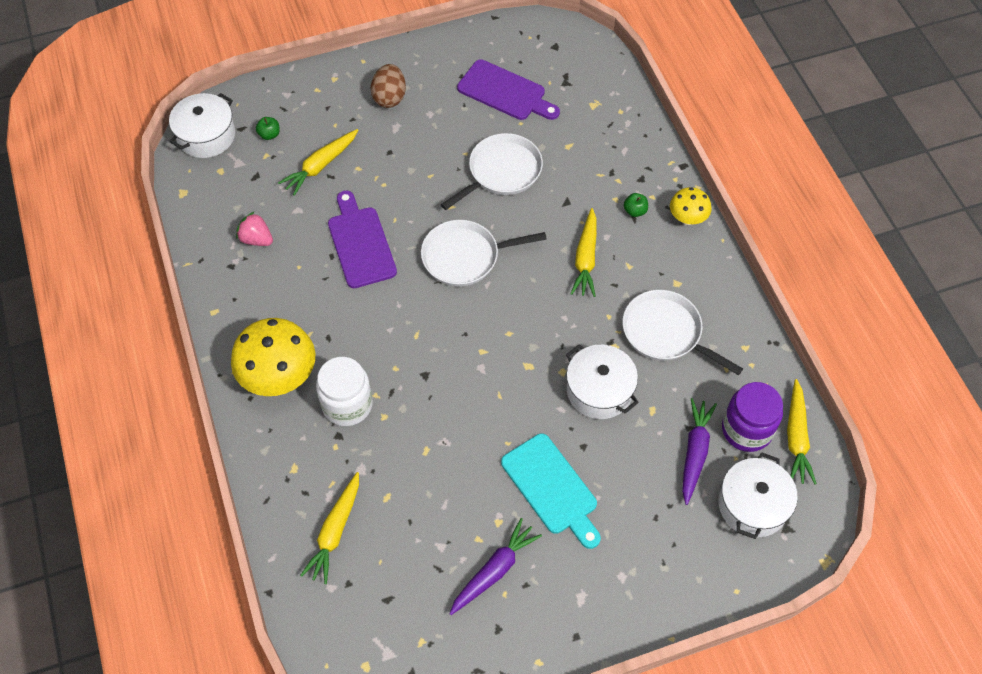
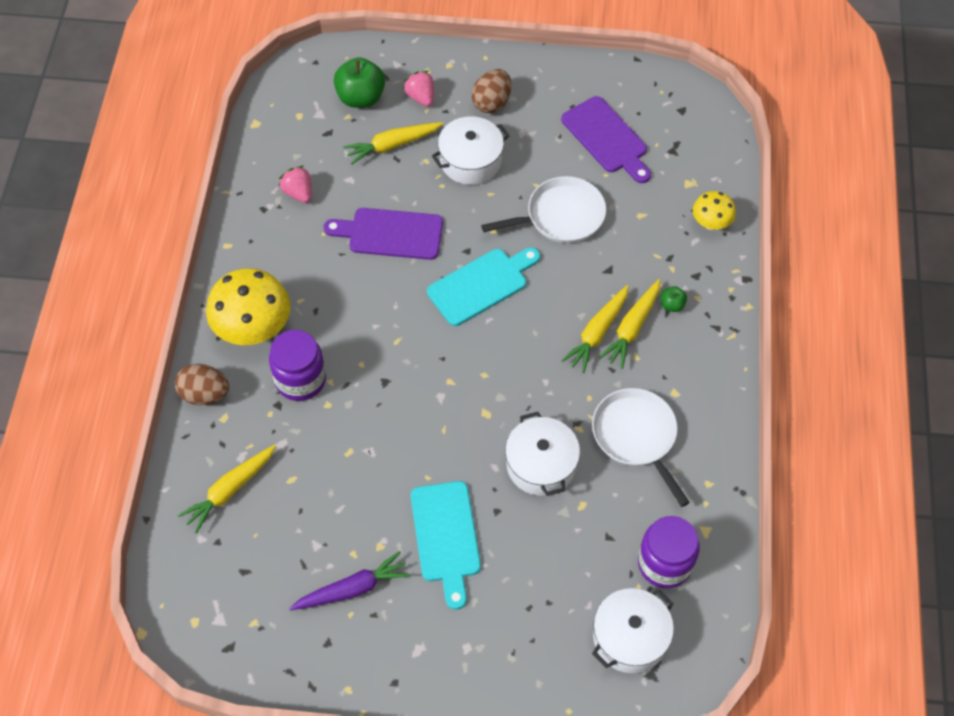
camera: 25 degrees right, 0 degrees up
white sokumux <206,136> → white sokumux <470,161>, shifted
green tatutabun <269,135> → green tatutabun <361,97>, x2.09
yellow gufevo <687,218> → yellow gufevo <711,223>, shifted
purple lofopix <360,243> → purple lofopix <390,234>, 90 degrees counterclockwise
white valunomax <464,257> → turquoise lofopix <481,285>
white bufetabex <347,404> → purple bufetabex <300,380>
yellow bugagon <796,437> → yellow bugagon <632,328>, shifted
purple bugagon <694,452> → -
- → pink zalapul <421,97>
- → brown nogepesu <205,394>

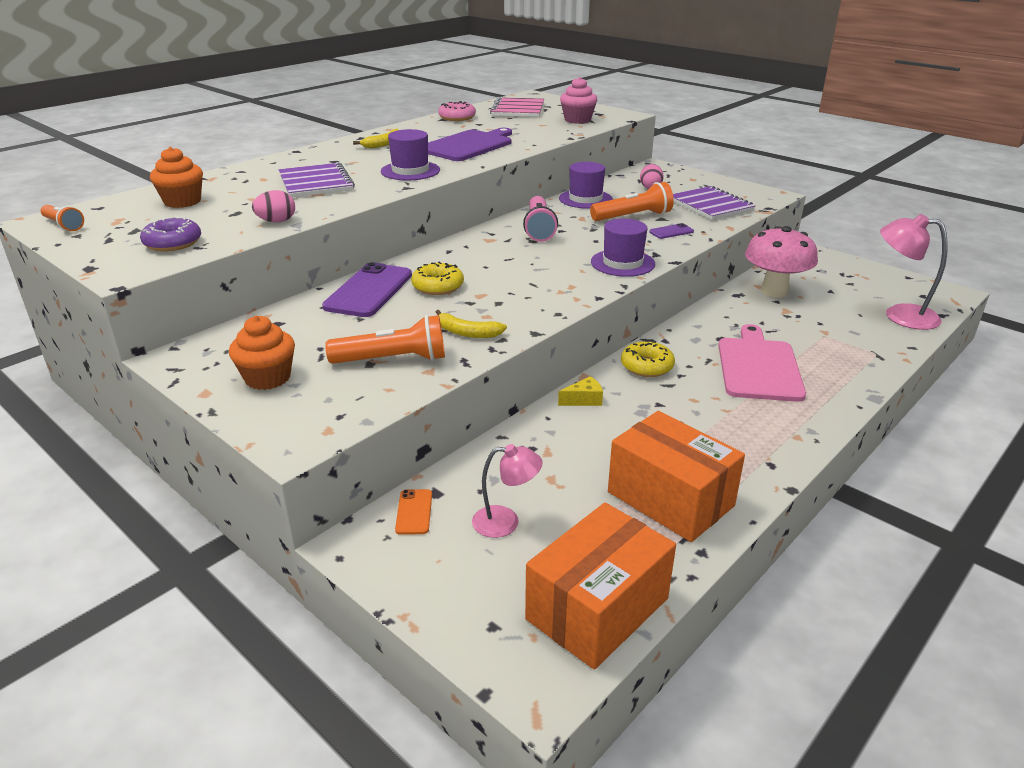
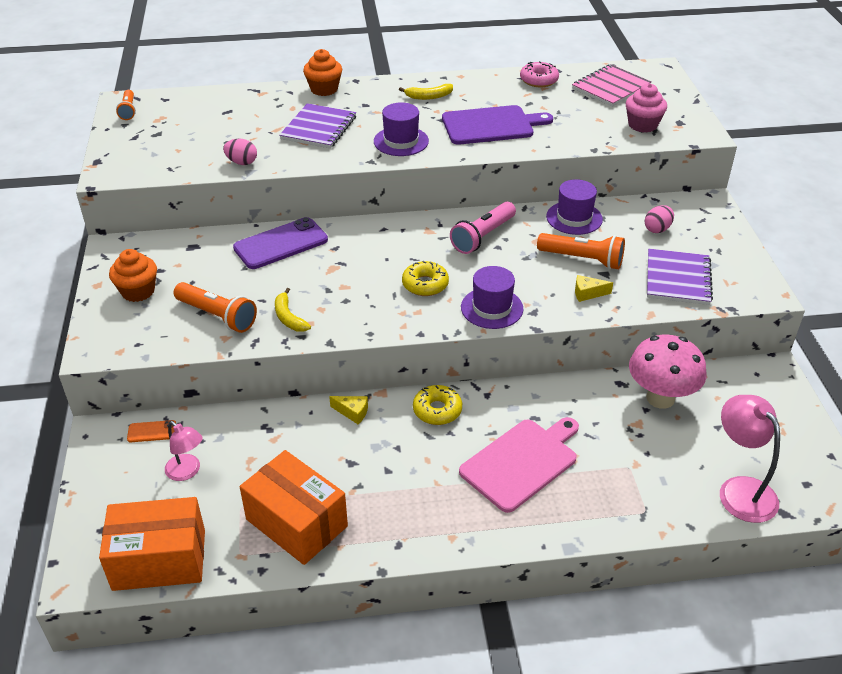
camera: 40 degrees right, 10 degrees up
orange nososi <182,202> → orange nososi <324,89>, shifted
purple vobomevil <173,243> → -
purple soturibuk <671,232> → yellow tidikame <587,293>
yellow vobomevil <438,286> → yellow vobomevil <425,284>, shifted
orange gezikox <670,499> → orange gezikox <296,522>, 45 degrees counterclockwise
orange soturibuk <414,512> → orange soturibuk <152,431>, 45 degrees clockwise

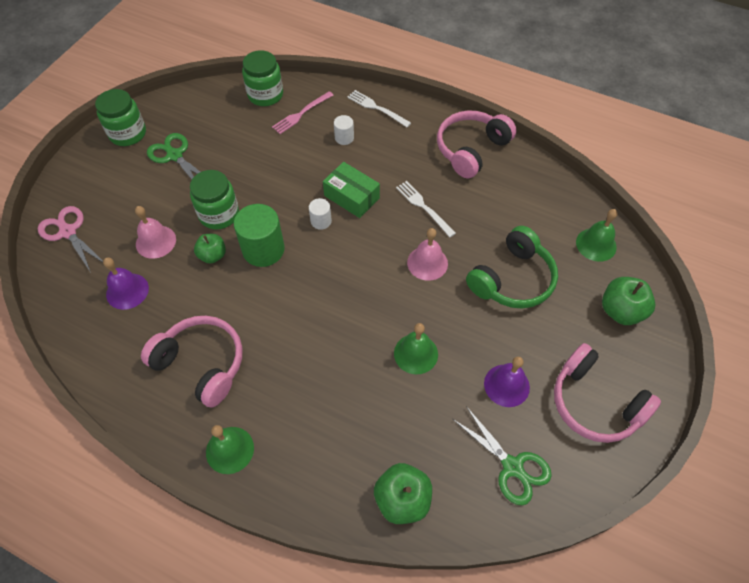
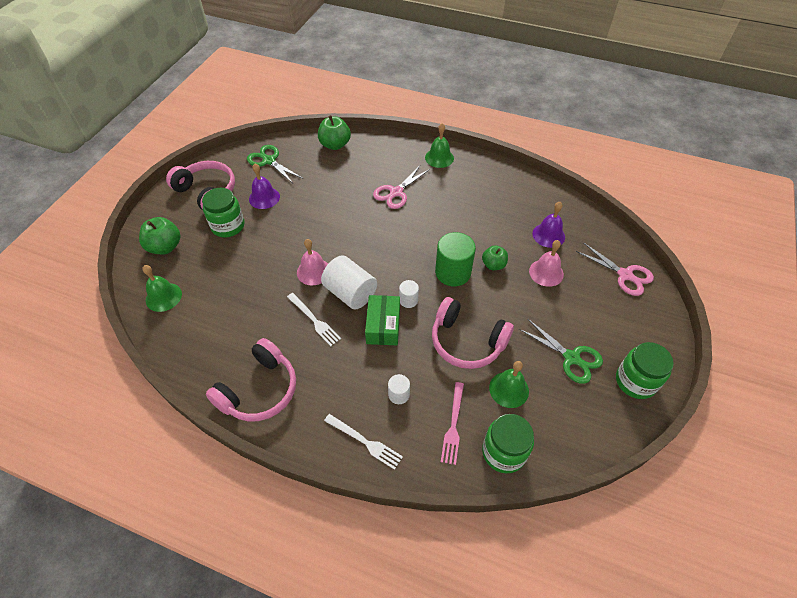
camera: 175 degrees right, 5 degrees down
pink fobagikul <301,114> → pink fobagikul <453,425>, 150 degrees clockwise
green gezikox <351,197> → green gezikox <383,326>, 60 degrees clockwise
green bufetabex <219,214> → green bufetabex <228,226>, shifted
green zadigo <512,279> → -
pink zadigo <201,364> → pink zadigo <467,341>, shifted
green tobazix <416,353> → green tobazix <509,389>, shifted
- → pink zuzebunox <396,192>
- → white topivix <350,293>

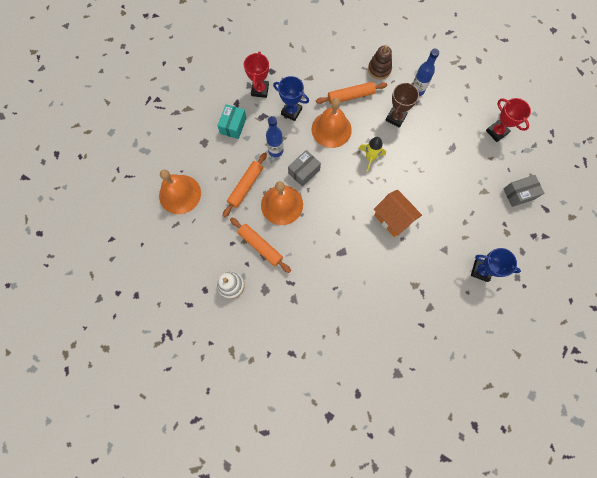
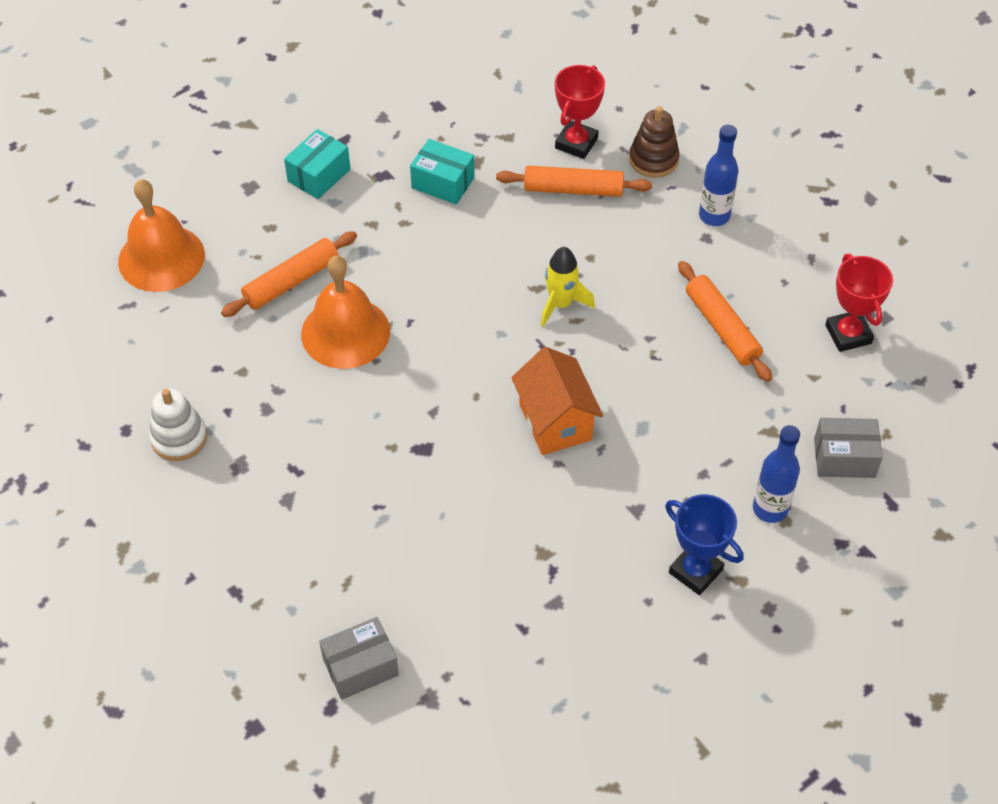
camera: 20 degrees right, 20 degrees down
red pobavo <260,90> → red pobavo <576,143>, shifted
blue pobavo <291,111> → turquoise gezikox <443,183>
brown pobavo <395,118> → -
orange tobazix <331,129> → -
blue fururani <275,151> → blue fururani <770,509>, shifted
grey gezikox <304,171> → grey gezikox <360,667>, shifted
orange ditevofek <260,246> → orange ditevofek <722,327>, shifted

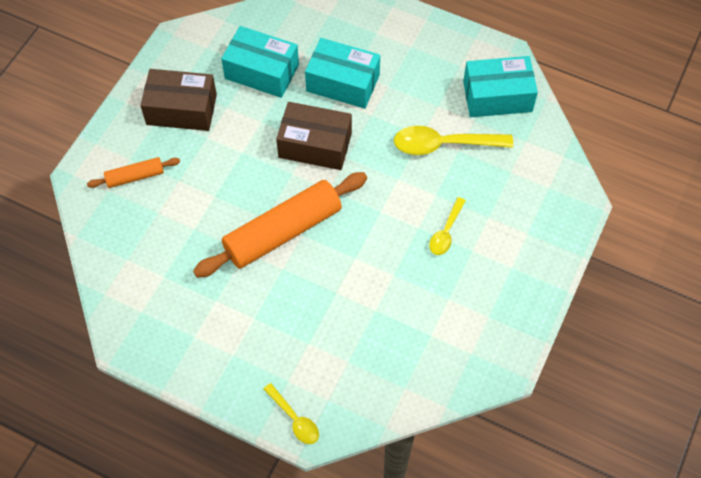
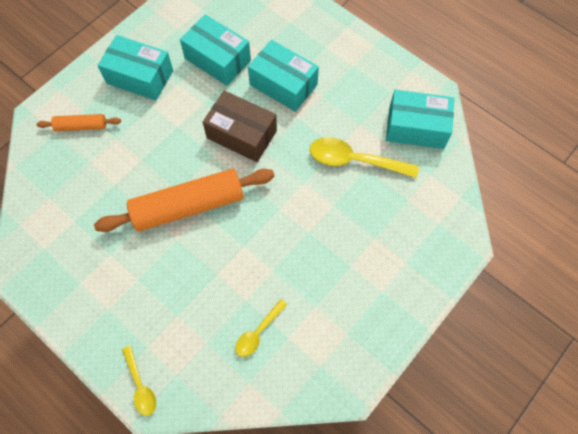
camera: 15 degrees right, 5 degrees up
brown gezikox <181,109> → turquoise gezikox <140,77>
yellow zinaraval <446,232> → yellow zinaraval <258,332>, shifted

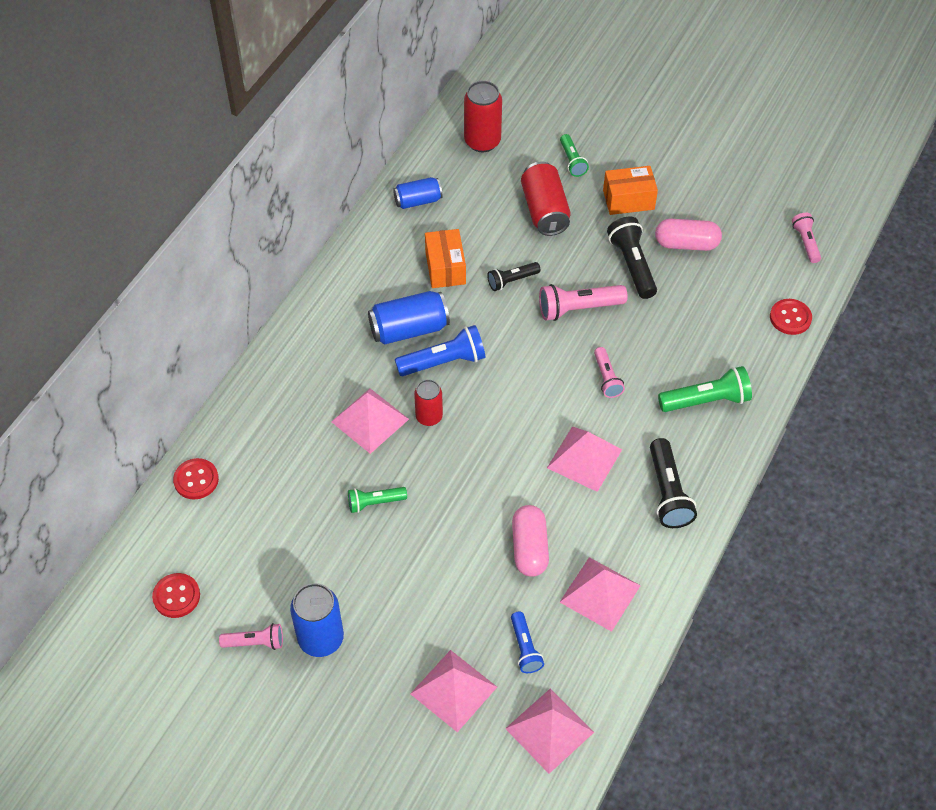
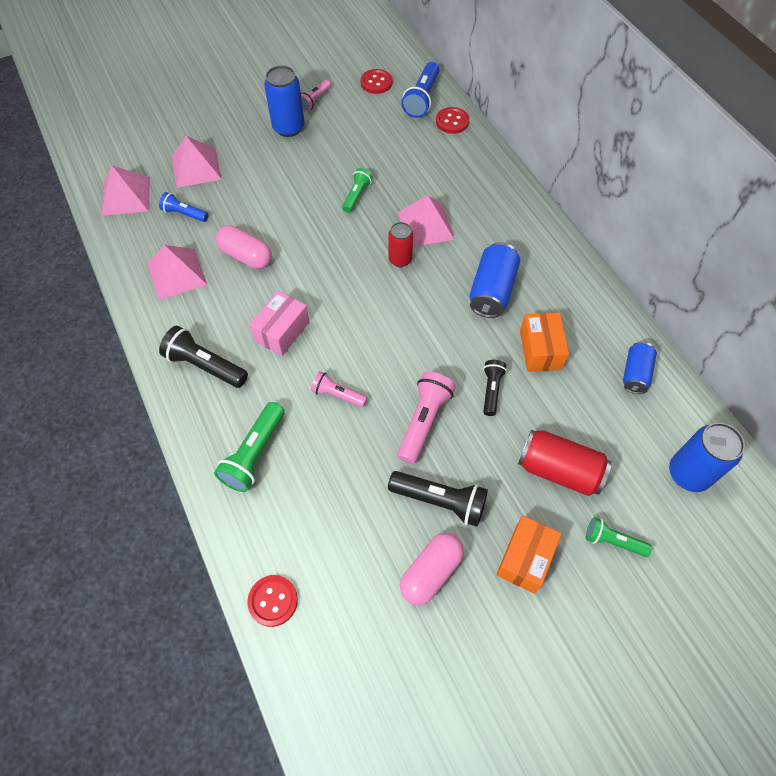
camera: 125 degrees right, 5 degrees up
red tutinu <482,141> → blue tutinu <688,474>
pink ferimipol <805,242> → -
orange gezikox <445,268> → orange gezikox <540,350>, 60 degrees clockwise
blue ferimipol <444,361> → blue ferimipol <422,99>, shifted
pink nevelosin <584,458> → pink gezikox <282,331>

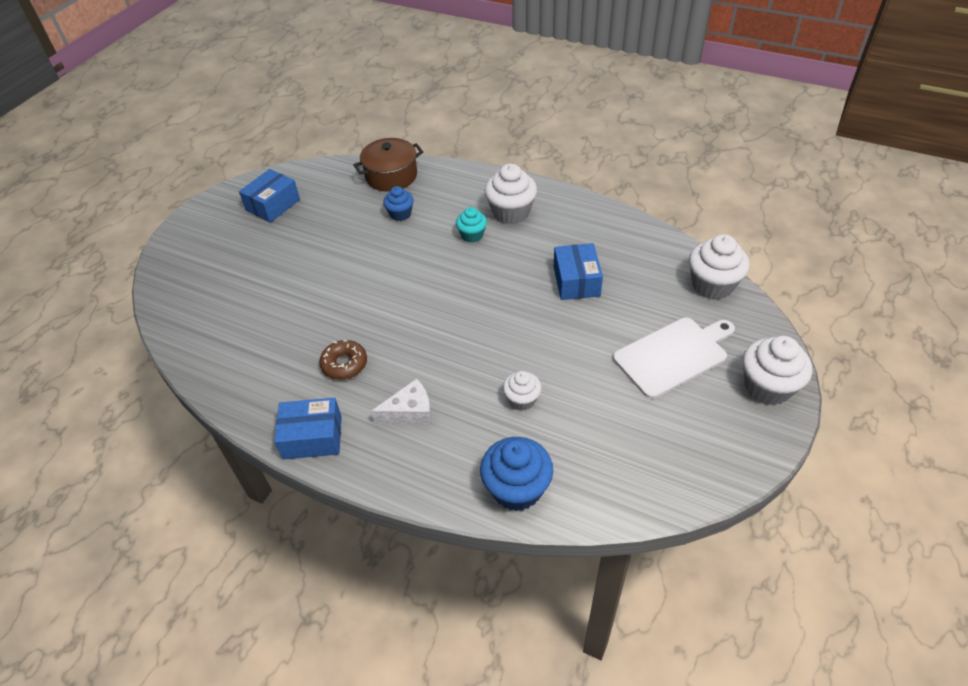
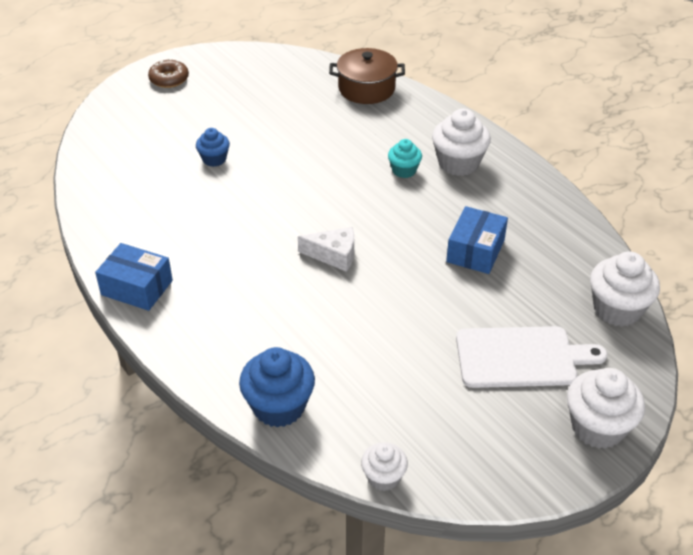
camera: 25 degrees right, 5 degrees down
blue gezikox <273,205> → -
blue nososi <400,214> → blue nososi <214,159>, shifted
brown vobomevil <344,364> → brown vobomevil <169,79>, shifted
white nososi <522,400> → white nososi <383,477>, shifted
white tidikame <410,412> → white tidikame <334,255>, shifted

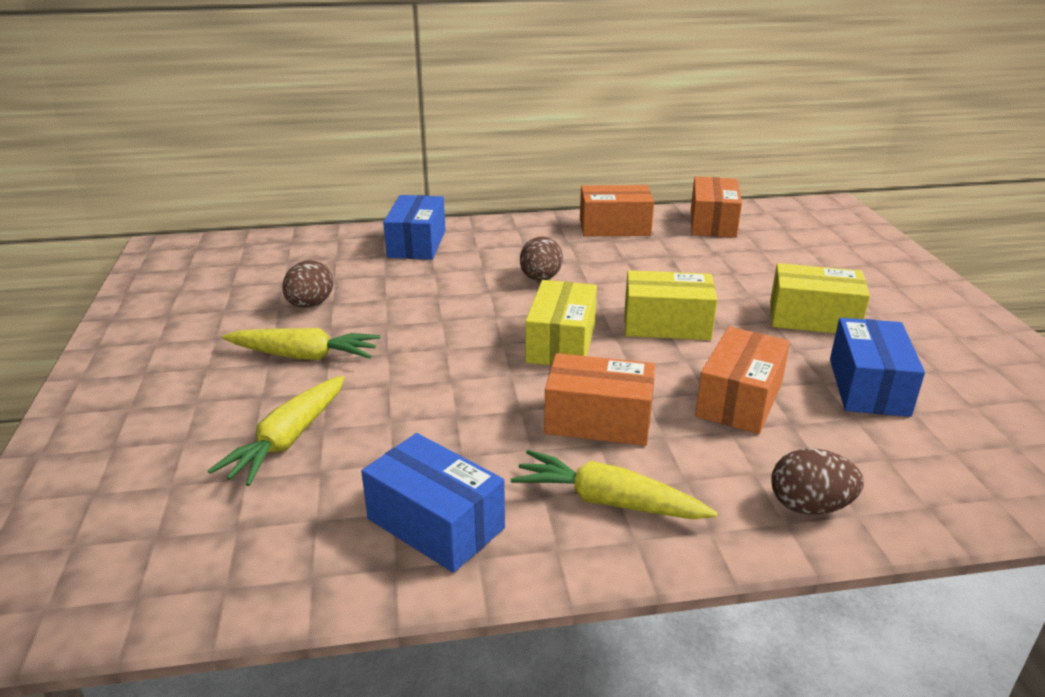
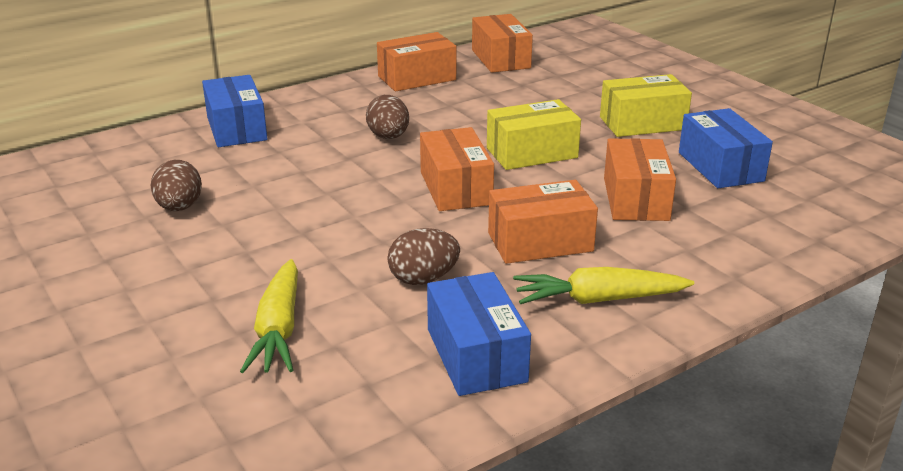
camera: 25 degrees left, 0 degrees up
yellow gezikox <561,343> → orange gezikox <456,188>
yellow bugagon <304,356> → -
blue gezikox <436,523> → blue gezikox <476,355>, 60 degrees clockwise
brown nogepesu <809,506> → brown nogepesu <423,279>, shifted

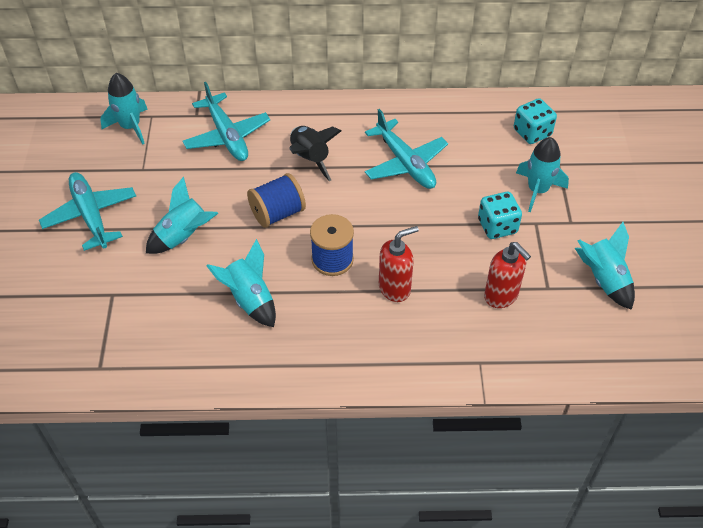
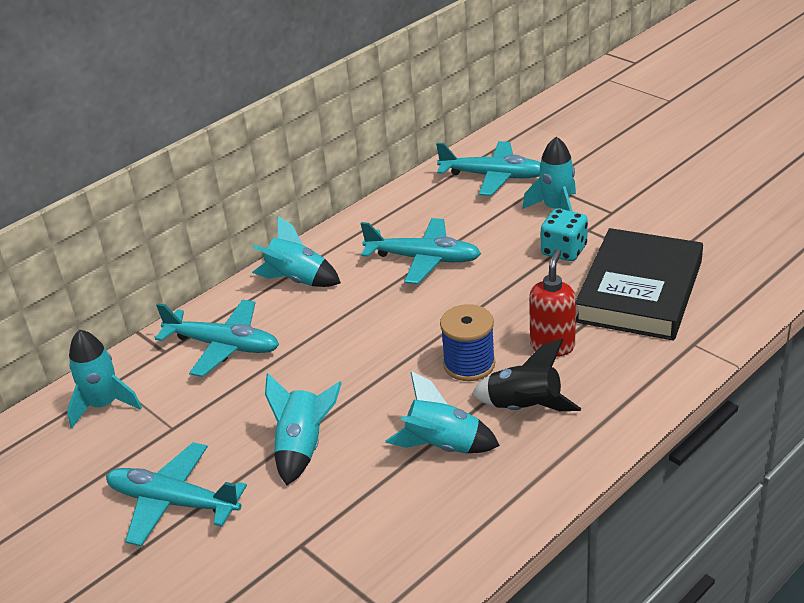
camera: 40 degrees left, 15 degrees down
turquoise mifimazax <532,133> → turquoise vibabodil <493,176>
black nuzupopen <310,159> → black nuzupopen <524,407>, shifted
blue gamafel <277,213> → -
turquoise nuzupopen <603,279> → turquoise nuzupopen <297,279>, shifted
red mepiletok <501,296> → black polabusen <639,291>

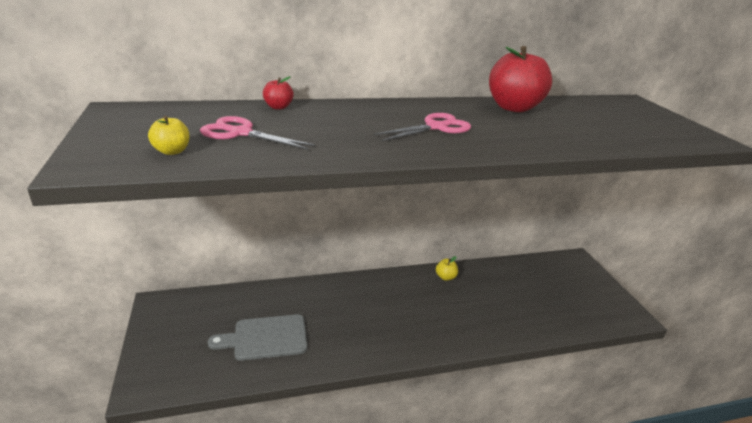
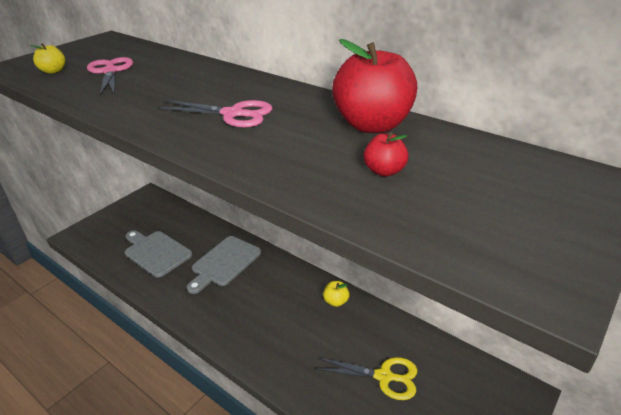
camera: 55 degrees right, 5 degrees up
red tatutabun <278,107> → red tatutabun <384,171>, shifted
- → grey lofopix <224,263>
- → yellow zuzebunox <384,376>

